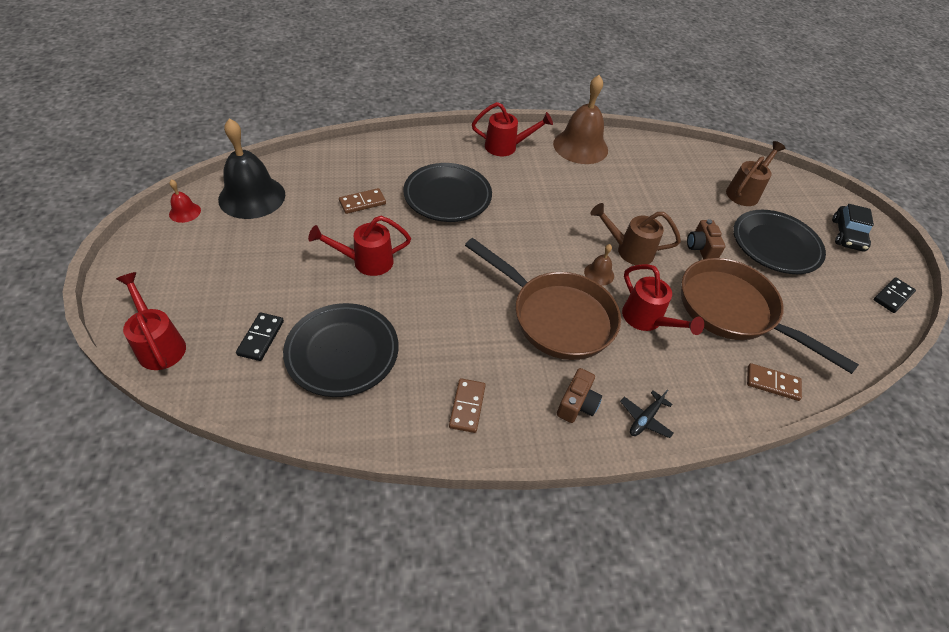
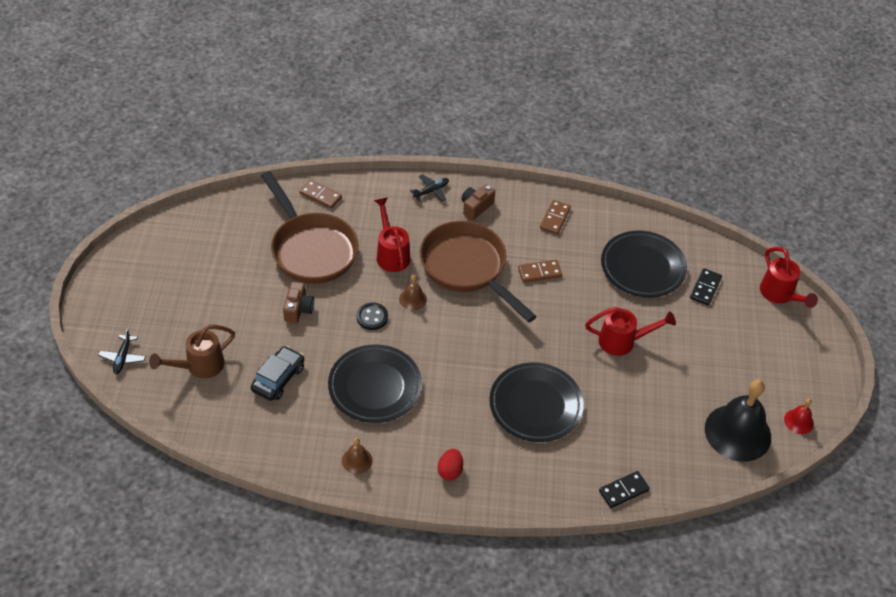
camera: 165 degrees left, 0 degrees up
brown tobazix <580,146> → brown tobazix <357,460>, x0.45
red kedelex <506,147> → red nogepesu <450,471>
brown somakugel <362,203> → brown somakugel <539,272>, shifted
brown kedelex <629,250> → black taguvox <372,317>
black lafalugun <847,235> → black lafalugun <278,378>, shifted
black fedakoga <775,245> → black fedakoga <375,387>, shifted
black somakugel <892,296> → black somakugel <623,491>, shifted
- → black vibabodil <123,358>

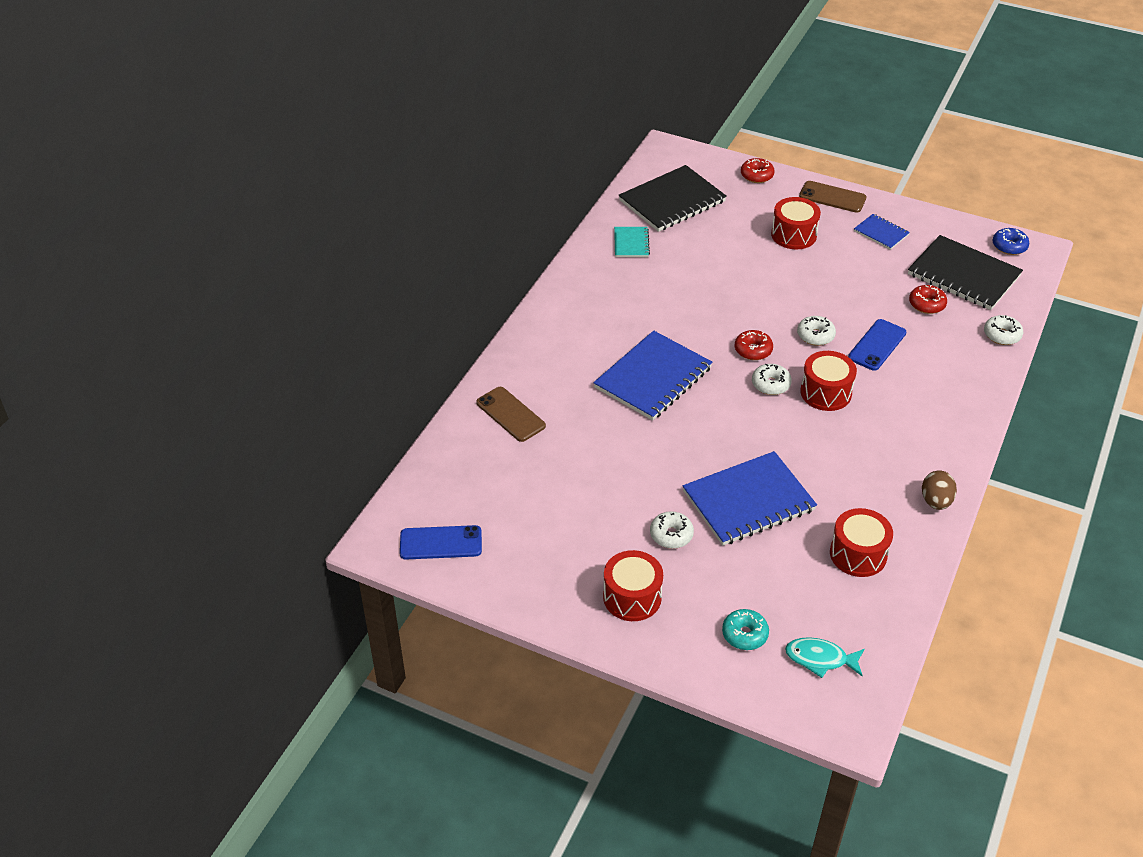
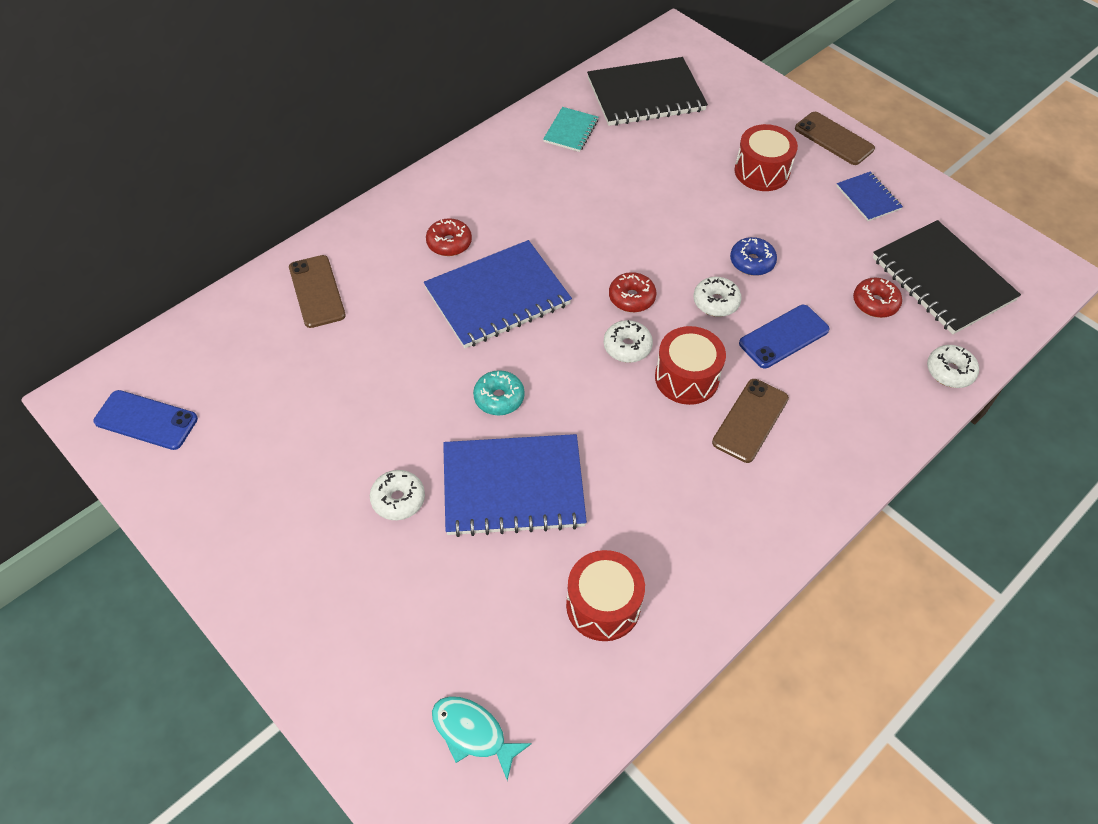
camera: 20 degrees right, 10 degrees up
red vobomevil <756,175> → red vobomevil <449,243>, shifted
blue vobomevil <1009,246> → blue vobomevil <752,262>, shifted
brown nogepesu <936,501> → -
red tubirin <632,597> → -
turquoise vobomevil <744,634> → turquoise vobomevil <499,398>, shifted
- → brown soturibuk <750,420>

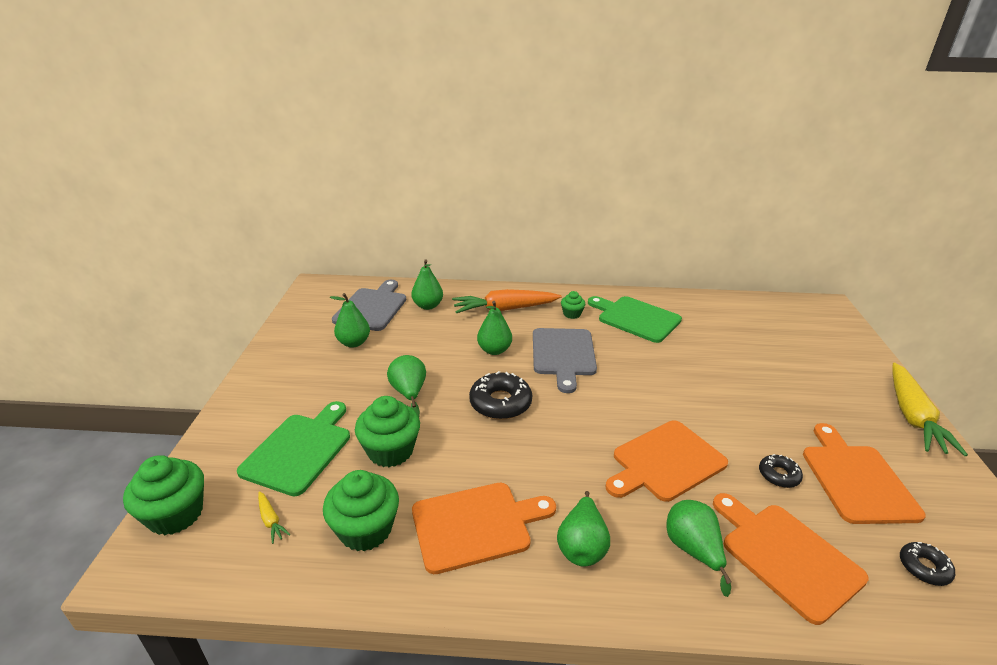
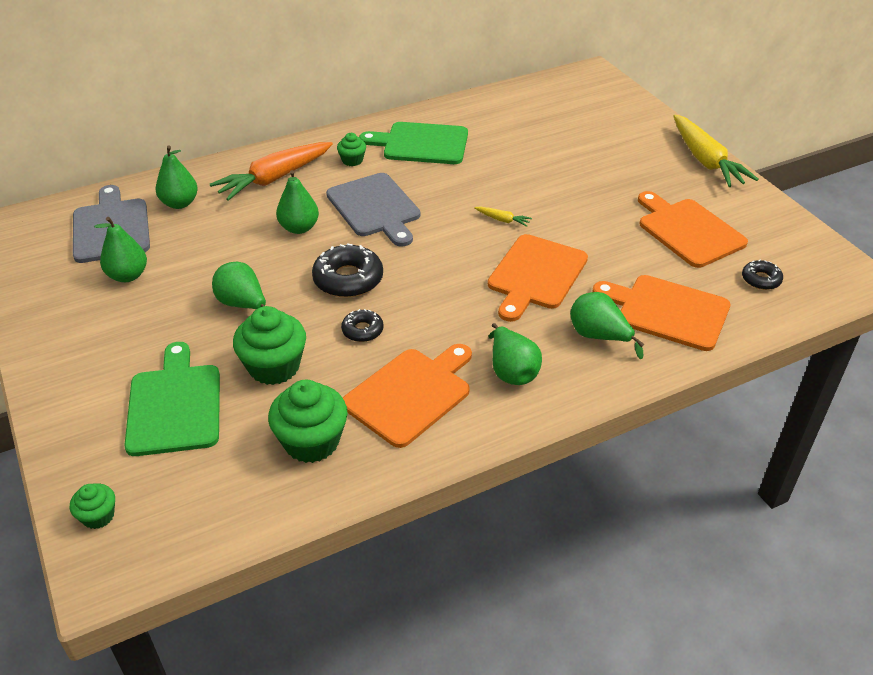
camera: 30 degrees left, 10 degrees up
black vobomevil <779,475> → black vobomevil <362,330>, shifted
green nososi <175,514> → green nososi <98,516>, x0.53
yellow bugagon <271,520> → yellow bugagon <502,220>, shifted

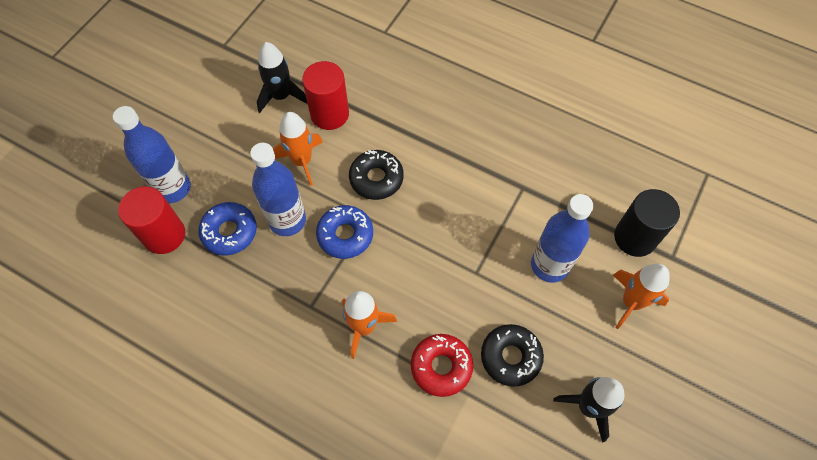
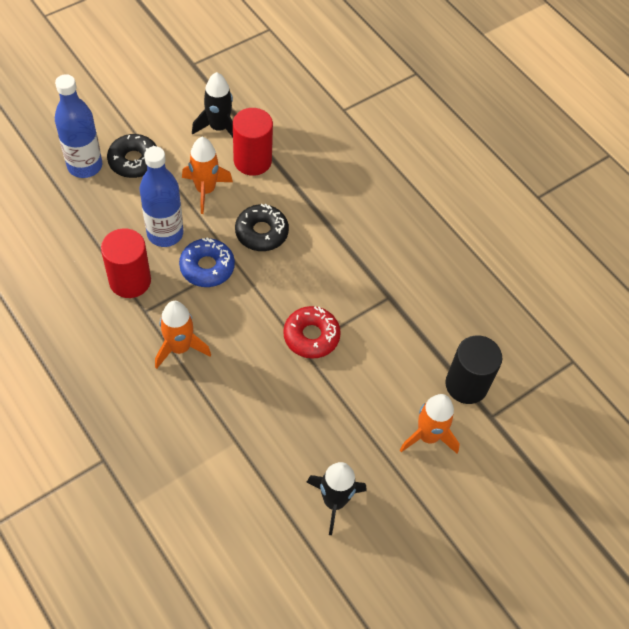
camera: 20 degrees right, 5 degrees down
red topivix <164,235> → red topivix <130,281>, shifted
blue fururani <549,265> → -
blue vobomevil <229,232> → -
black vobomevil <510,357> → black vobomevil <134,161>, shifted
red vobomevil <441,367> → red vobomevil <311,336>, shifted

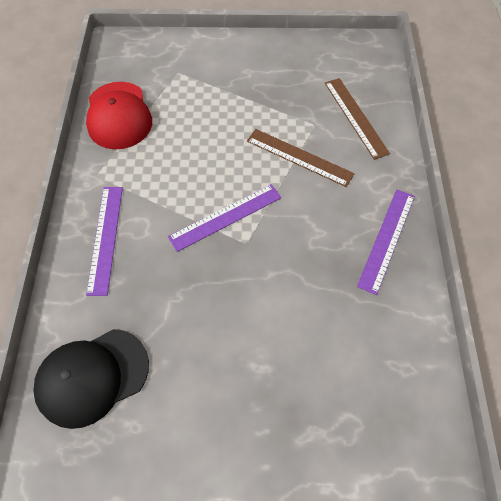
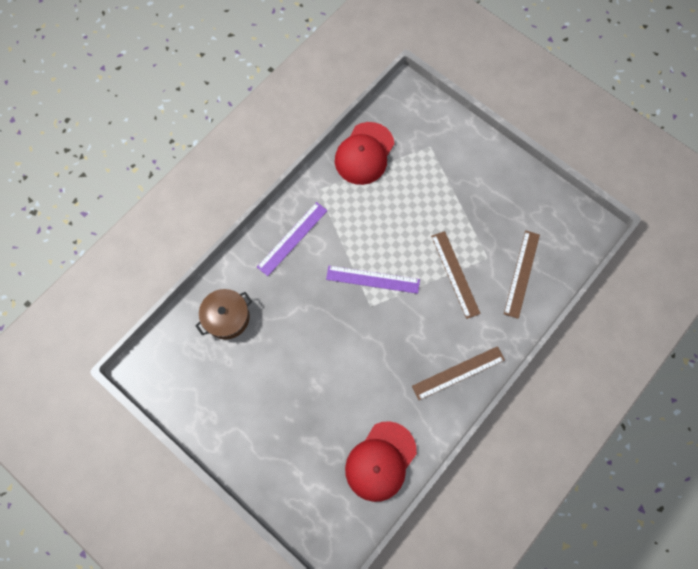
camera: 40 degrees right, 10 degrees up
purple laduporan <387,239> → brown laduporan <458,373>
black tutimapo <92,377> → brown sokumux <227,317>
- → red tutimapo <380,461>

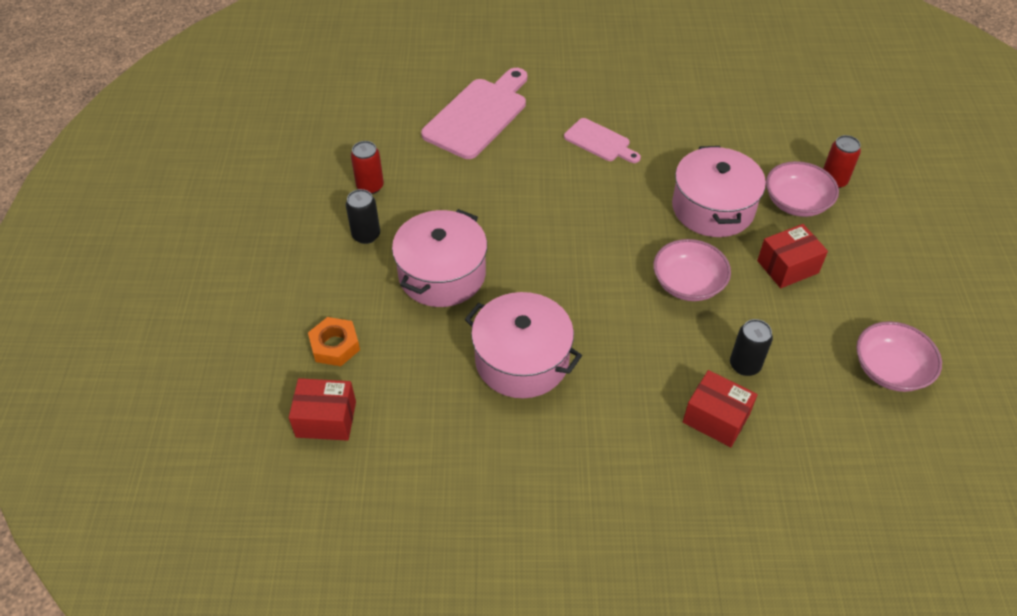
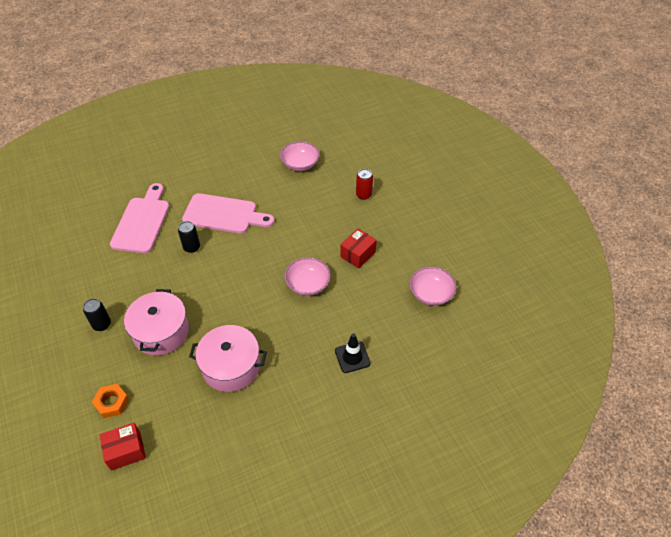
camera: 25 degrees left, 0 degrees up
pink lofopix <599,142> → pink lofopix <224,214>, x1.79
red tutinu <370,186> → -
pink sokumux <712,208> → -
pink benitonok <796,202> → pink benitonok <300,164>, shifted
black tutinu <745,365> → black tutinu <191,247>, shifted
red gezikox <716,418> → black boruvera <352,357>

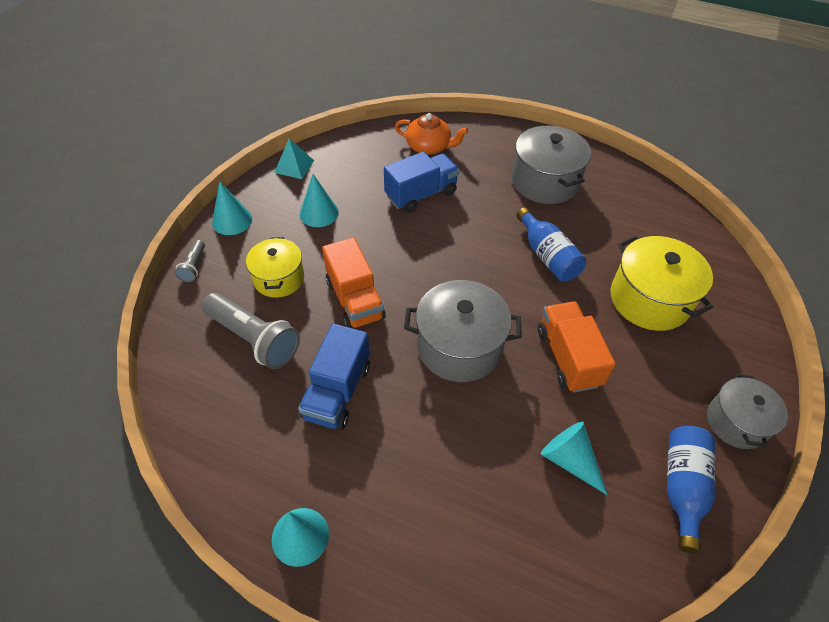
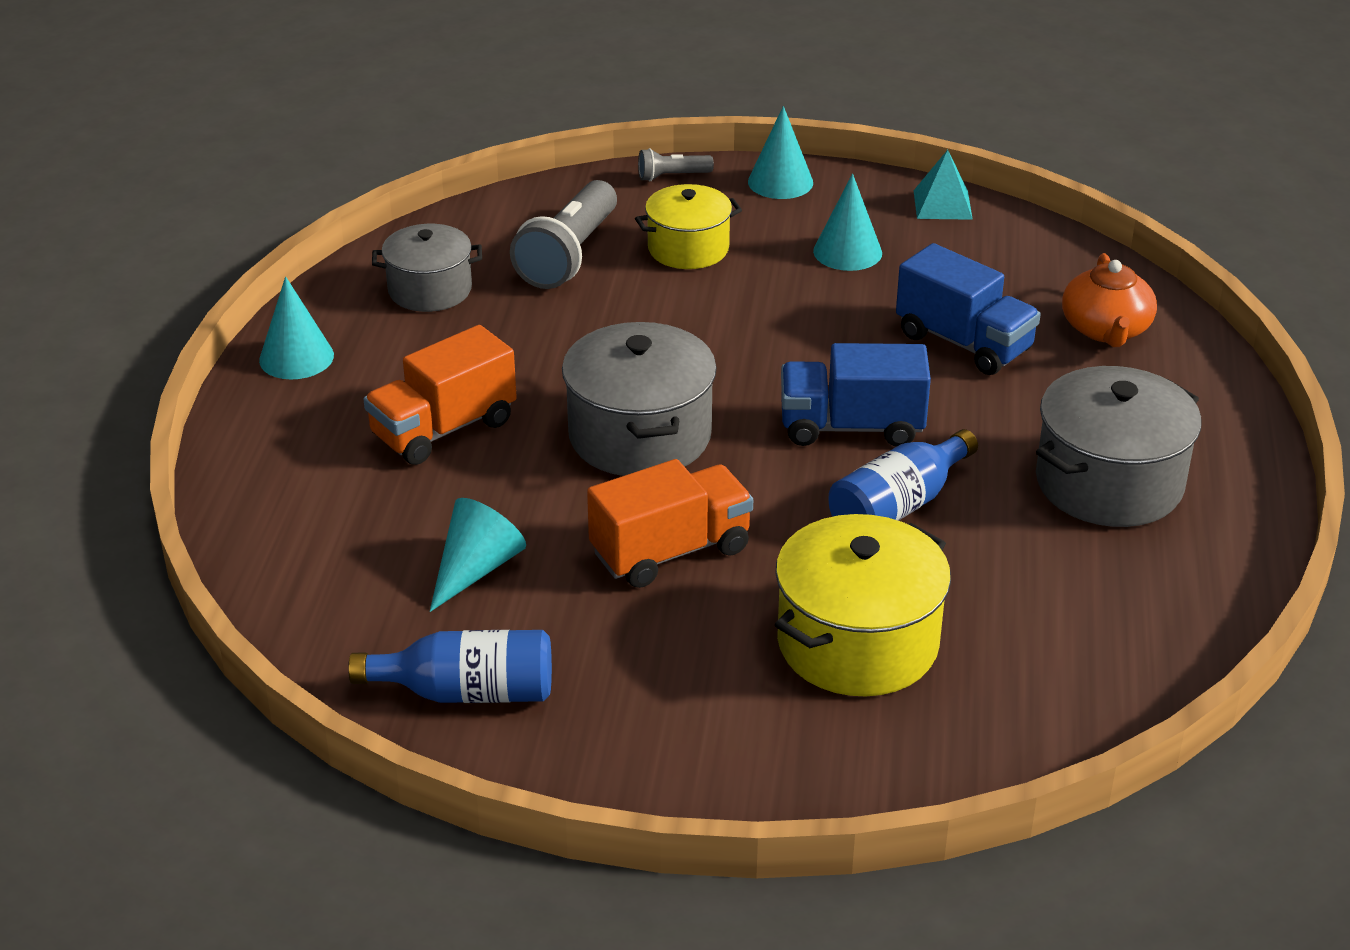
camera: 75 degrees right, 15 degrees down
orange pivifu <355,300> → orange pivifu <443,429>, shifted
blue pivifu <337,391> → blue pivifu <851,427>, shifted
grey sokumux <736,422> → grey sokumux <430,290>, shifted

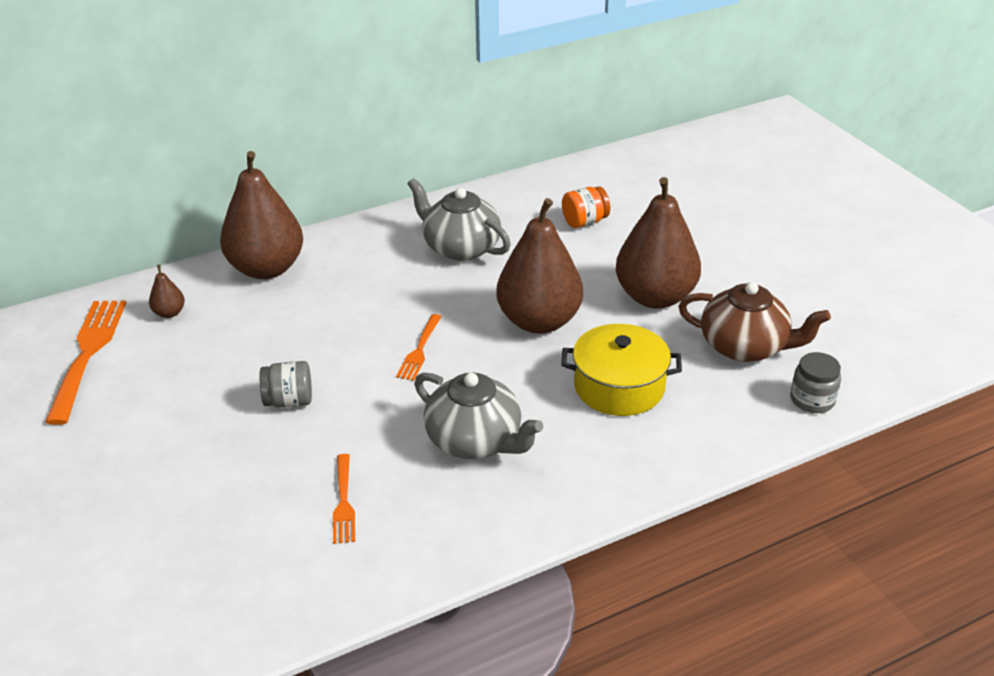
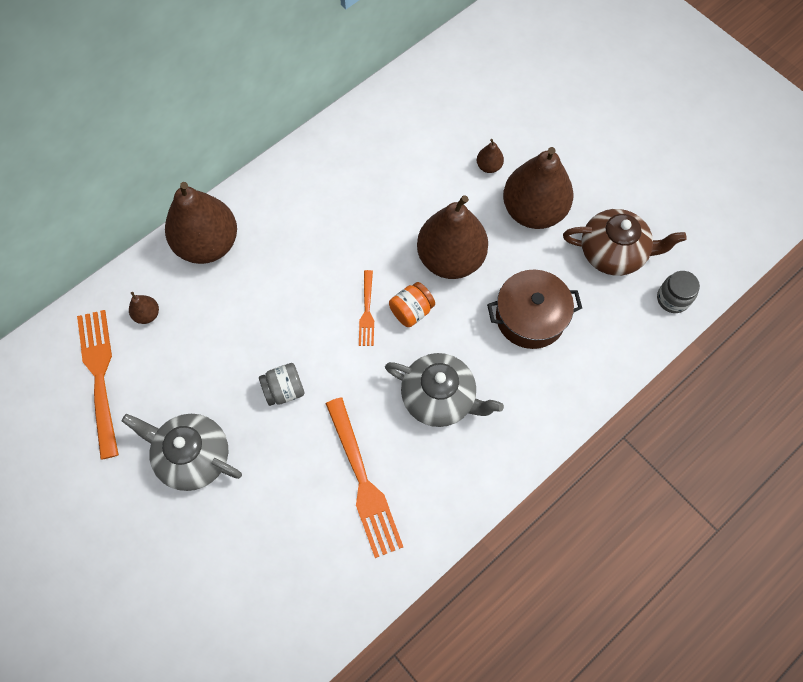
camera: 15 degrees left, 30 degrees up
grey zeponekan <460,247> → grey zeponekan <192,456>, shifted
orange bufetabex <585,222> → orange bufetabex <411,311>, shifted
yellow sokumux <619,387> → brown sokumux <530,317>
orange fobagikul <343,501> → orange fobagikul <362,480>, x1.86
- → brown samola <489,166>

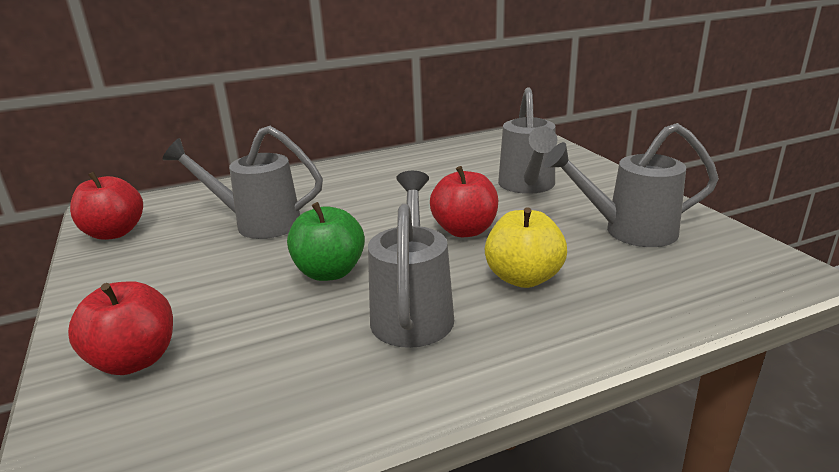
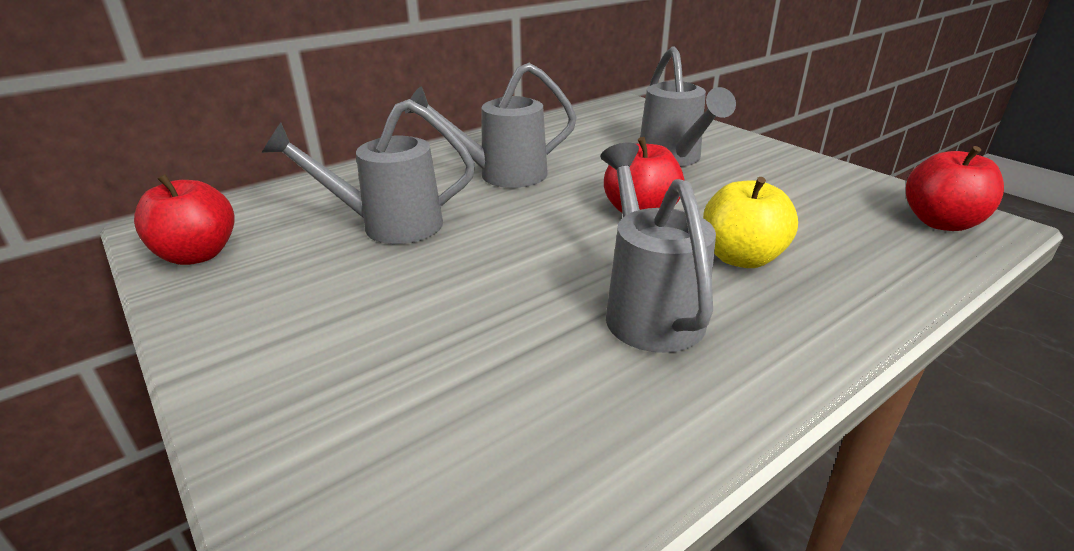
camera: 15 degrees left, 5 degrees up
grey kedelex <628,231> → grey kedelex <501,175>, shifted
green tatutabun <329,272> → -
red tatutabun <135,360> → red tatutabun <941,222>, shifted

